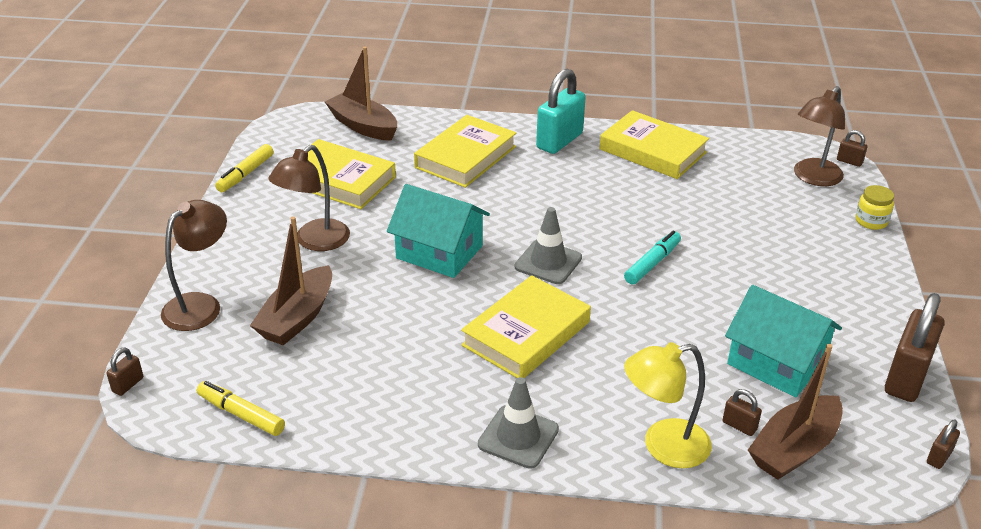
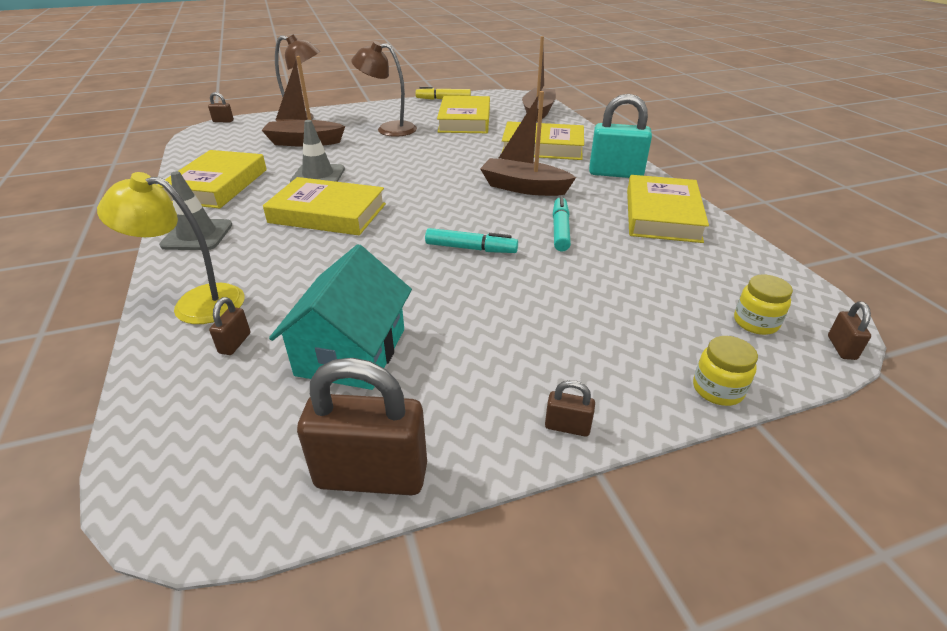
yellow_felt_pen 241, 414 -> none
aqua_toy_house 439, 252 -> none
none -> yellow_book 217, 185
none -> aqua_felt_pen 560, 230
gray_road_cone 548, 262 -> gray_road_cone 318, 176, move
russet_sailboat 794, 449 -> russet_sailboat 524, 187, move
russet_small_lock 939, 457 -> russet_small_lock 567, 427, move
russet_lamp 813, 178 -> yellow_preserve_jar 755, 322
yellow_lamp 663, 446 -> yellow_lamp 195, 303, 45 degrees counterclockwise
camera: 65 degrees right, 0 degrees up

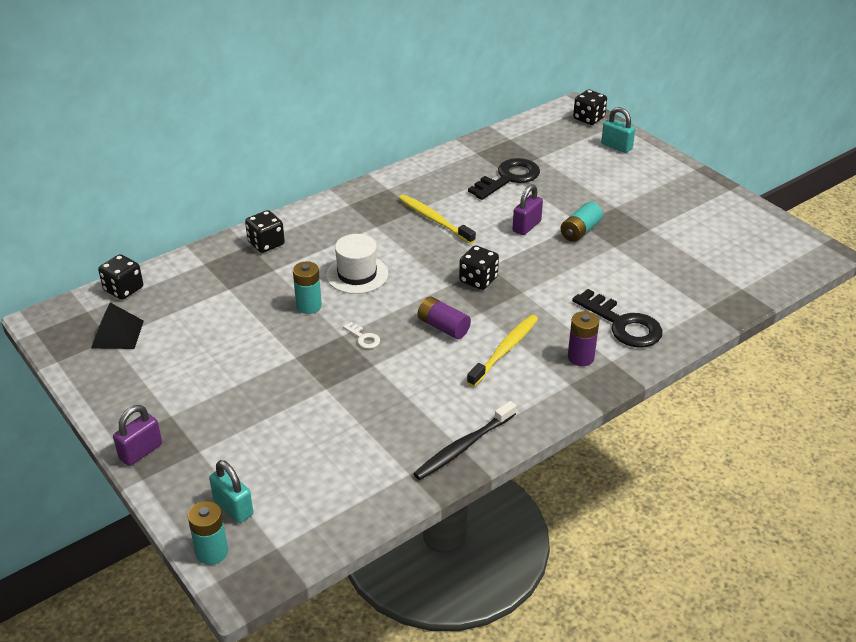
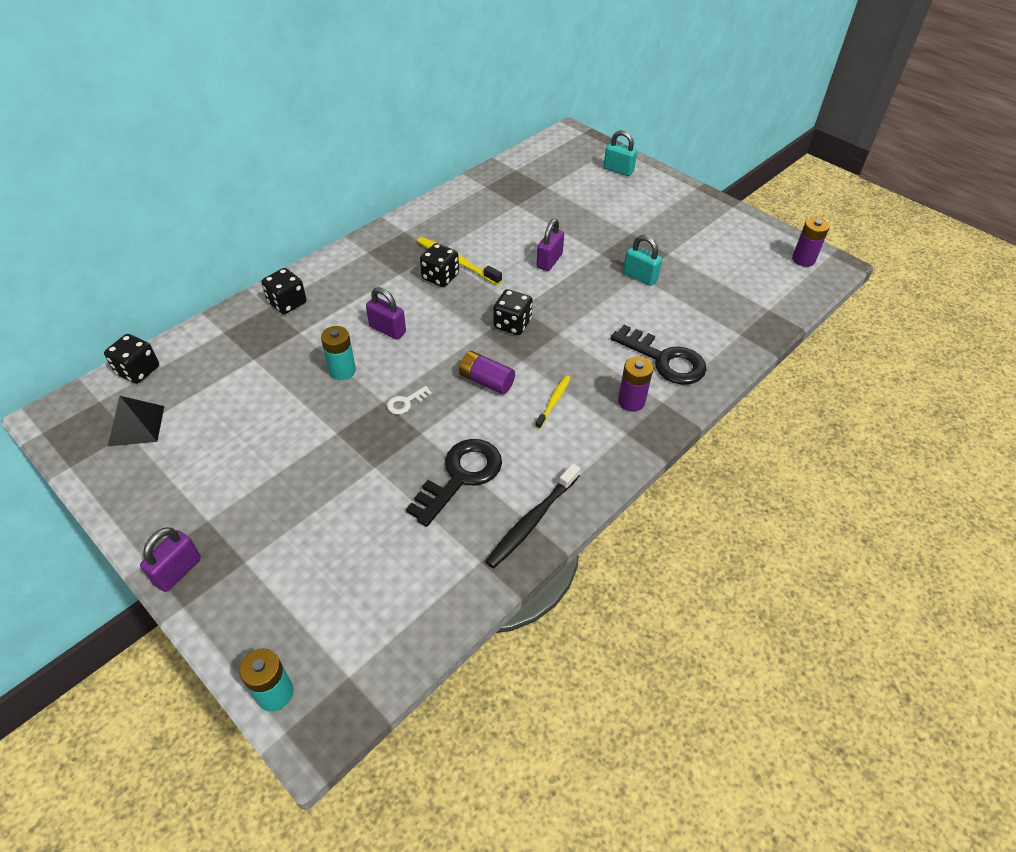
aqua_AA_battery 580, 231 -> none
none -> violet_AA_battery 803, 259
aqua_small_lock 233, 507 -> aqua_small_lock 640, 277, move
black_door_key 508, 178 -> black_door_key 461, 476, move
black_die 588, 118 -> black_die 440, 277, move
white_tall_hat 357, 274 -> violet_small_lock 387, 329
white_door_key 363, 338 -> white_door_key 406, 402, 105 degrees clockwise
yellow_dental_brush 504, 350 -> yellow_dental_brush 553, 401, x0.61
camera: 10 degrees left, 10 degrees up

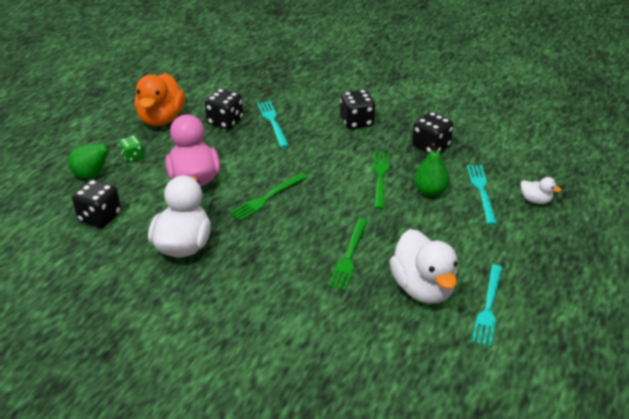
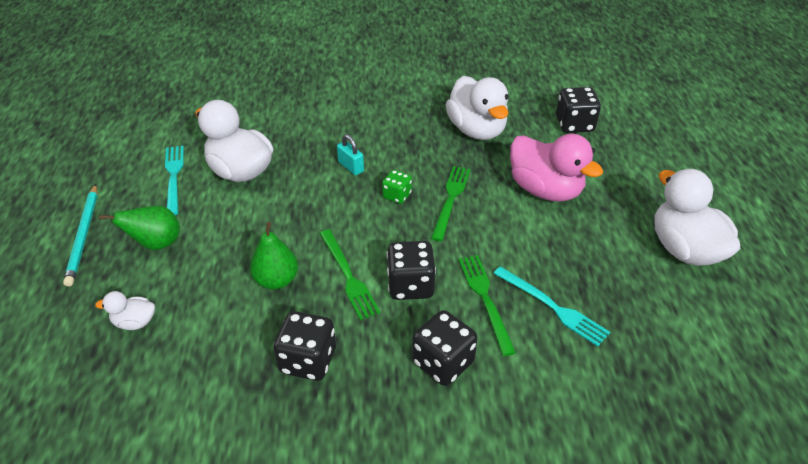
aqua_table_fork 481, 191 -> none
none -> aqua_wooden_pencil 83, 236
none -> aqua_small_lock 351, 167
green_pear_fruit 92, 175 -> green_pear_fruit 156, 244, move
green_die 133, 157 -> green_die 397, 196, move
black_die 225, 121 -> black_die 410, 285, move
green_table_fork 349, 256 -> green_table_fork 485, 299, move
orange_toy_duck 161, 119 -> white_toy_duck 684, 249
camera: 150 degrees right, 5 degrees up

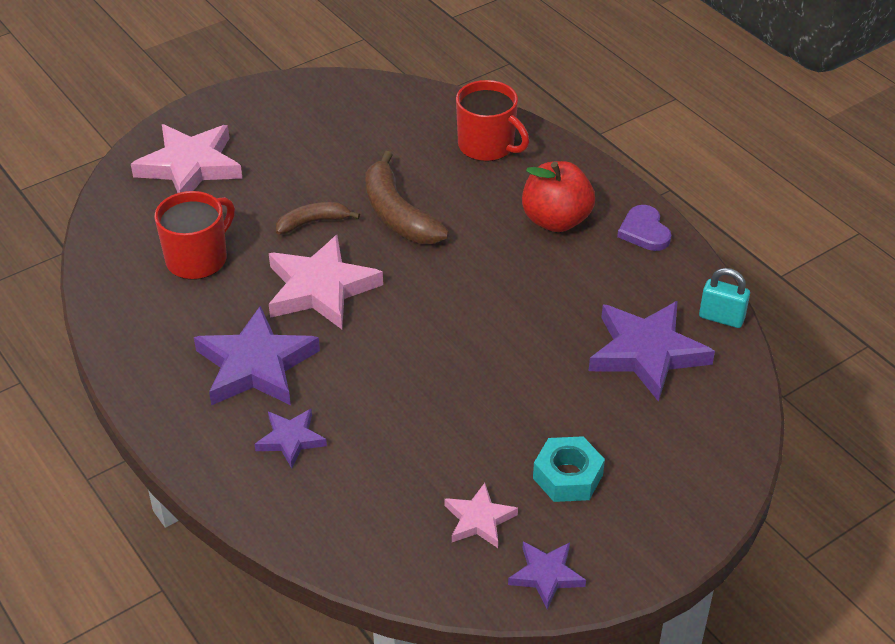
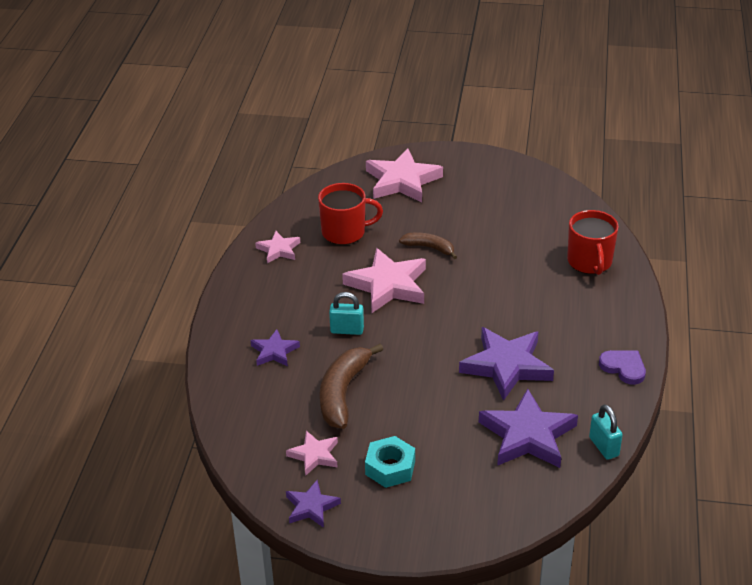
red_apple 556, 220 -> none
none -> rosy_star_shape 279, 250
none -> aqua_small_lock 347, 330
violet_star_shape 255, 365 -> violet_star_shape 506, 366, move
russet_banana 397, 214 -> russet_banana 343, 393, move
violet_heart 644, 231 -> violet_heart 623, 368, 105 degrees clockwise
camera: 45 degrees right, 5 degrees down

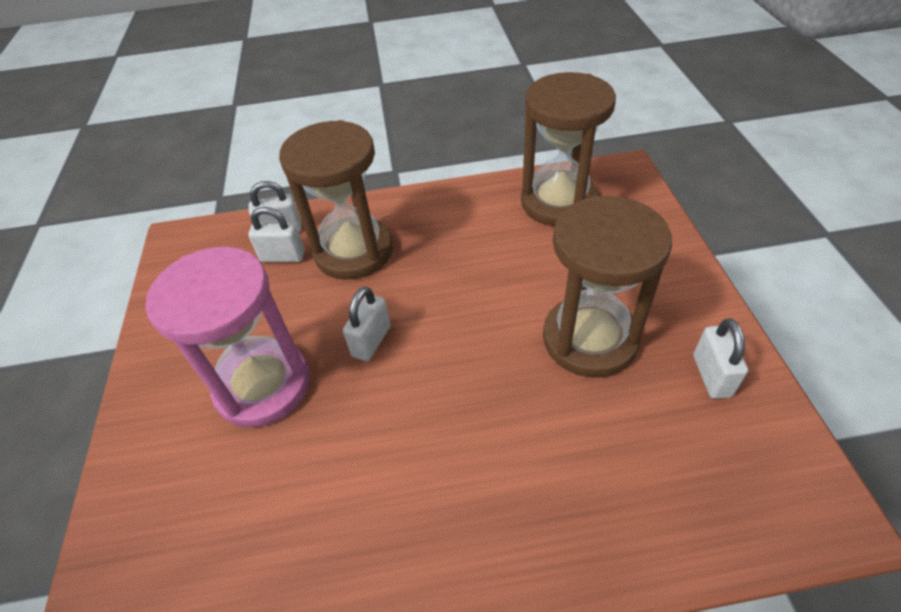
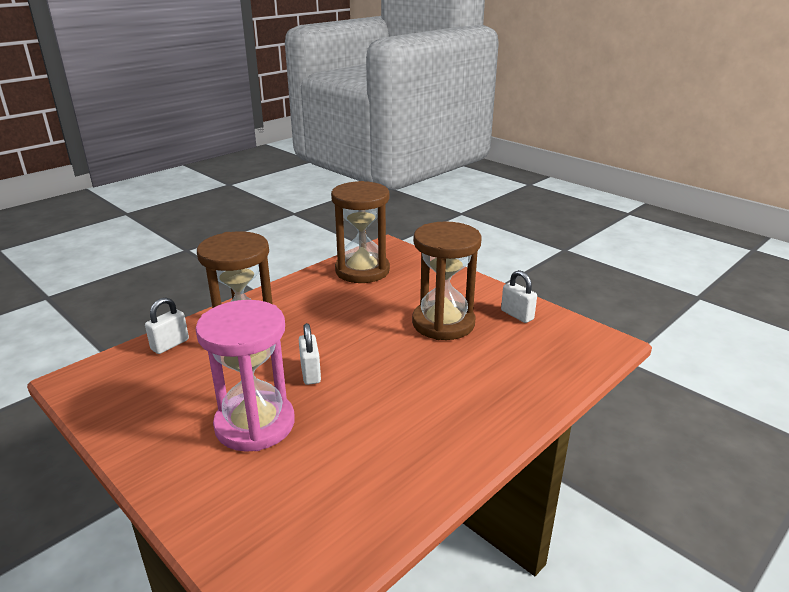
white_small_lock 283, 256 -> none
camera: 40 degrees left, 20 degrees down

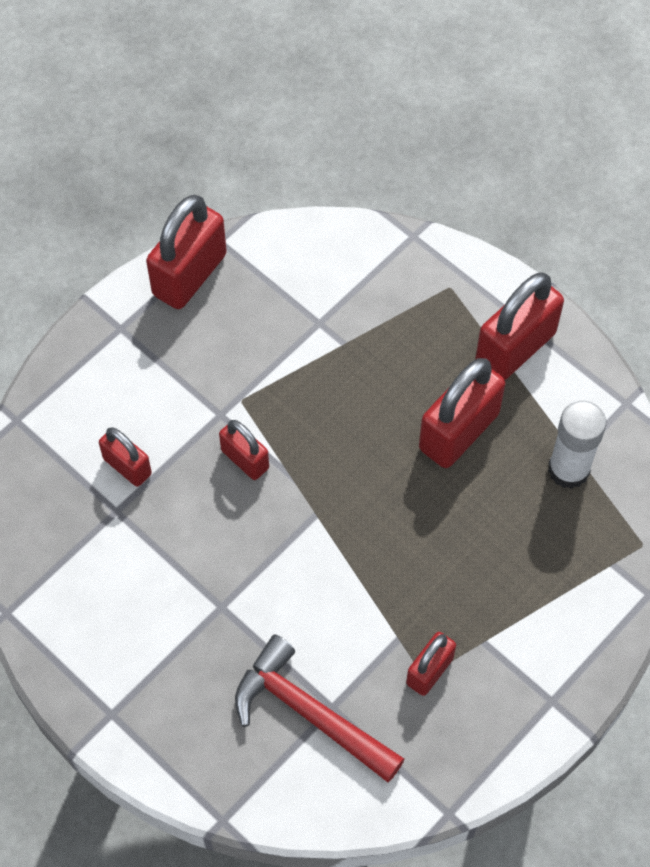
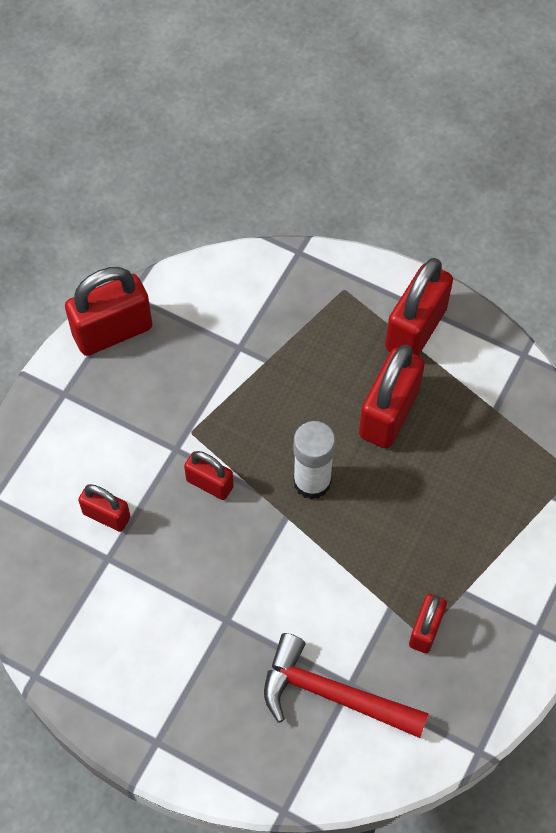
white_stick_of_glue 568, 469 -> white_stick_of_glue 312, 482, move
red_small_lock 189, 275 -> red_small_lock 112, 331, 45 degrees clockwise
camera: 15 degrees left, 0 degrees up

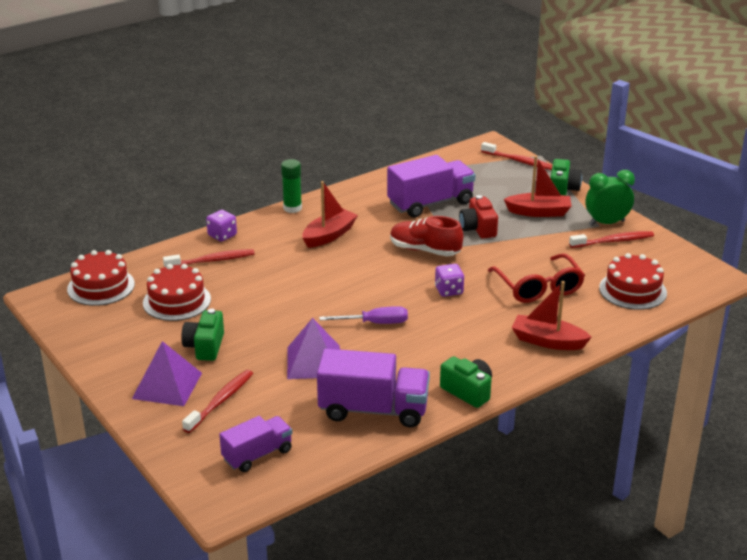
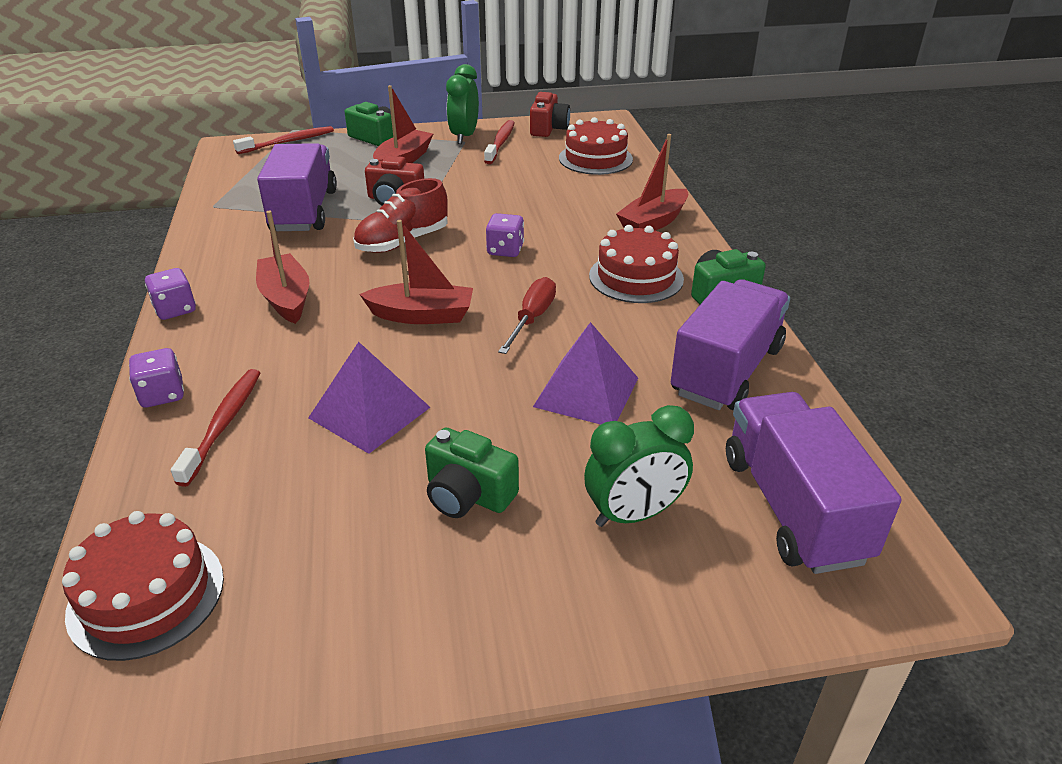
red_eyeglasses 538, 287 -> none
none -> red_sailboat 422, 315
none -> red_photo_camera 548, 129
violet_pyramid 167, 385 -> violet_pyramid 369, 412, move
red_layer_cake 177, 301 -> red_layer_cake 636, 277, move
red_dental_brush 220, 401 -> green_alarm_clock 634, 514
green_stick_of_glue 292, 208 -> violet_die 175, 309
violet_hand_screwdriver 375, 323 -> red_hand_screwdriver 532, 318
violet_truck 257, 455 -> violet_truck 793, 507, x1.63
camera: 65 degrees left, 5 degrees up

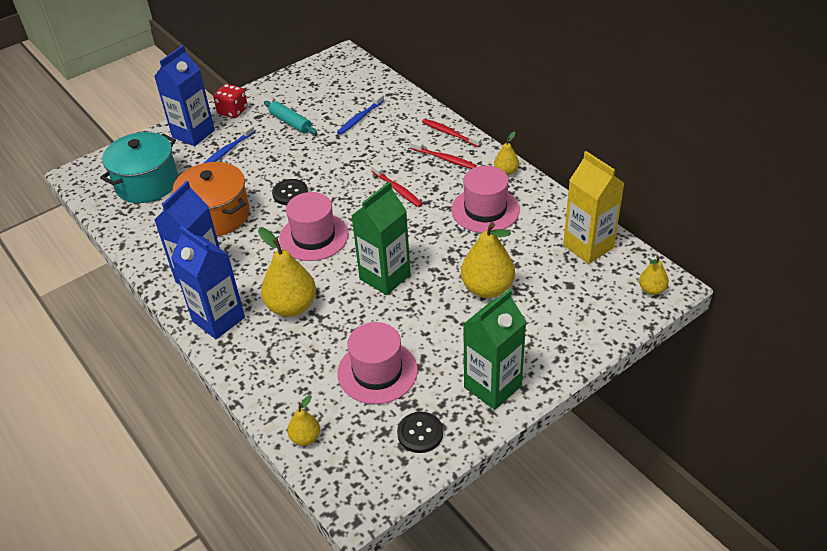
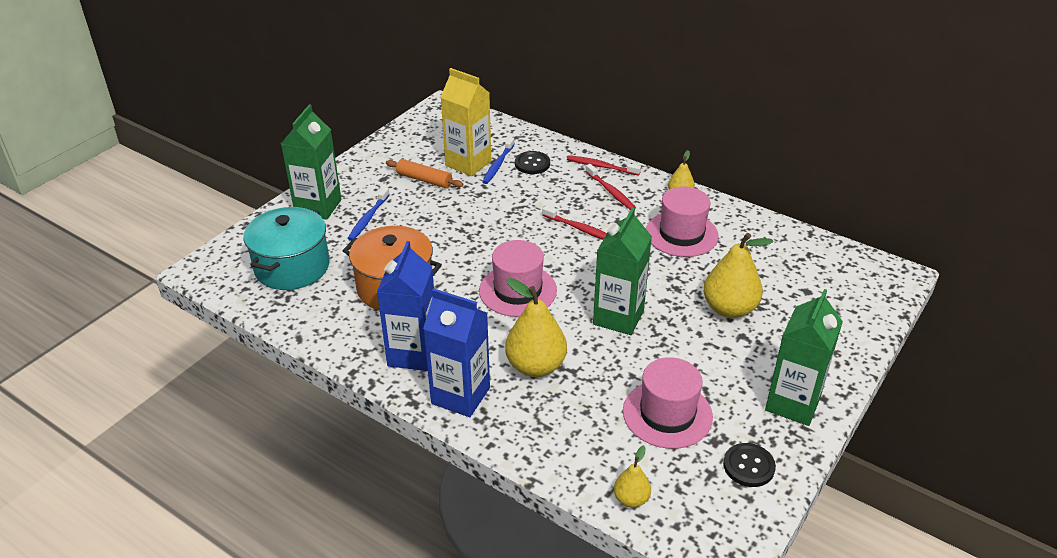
red_die 233, 111 -> none
yellow_pear_fruit 651, 289 -> none
black_sewing_button 290, 193 -> black_sewing_button 532, 164, move
yellow_carton 588, 246 -> yellow_carton 468, 163, move
cobalt_carton 193, 134 -> green_carton 318, 207
aqua_dough_roller 291, 123 -> orange_dough_roller 424, 180
red_dental_brush 444, 159 -> red_dental_brush 610, 191, 45 degrees clockwise
camera: 20 degrees left, 5 degrees down

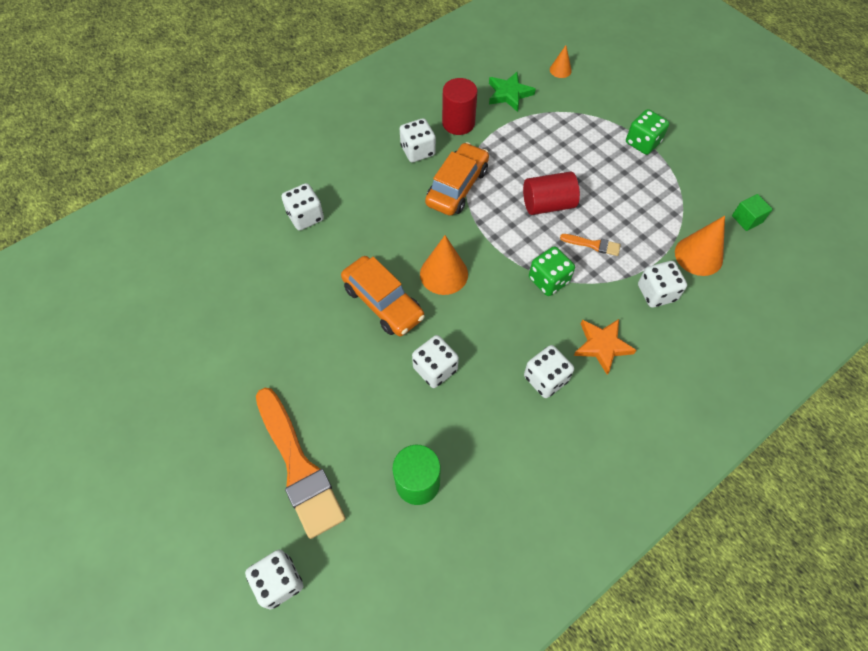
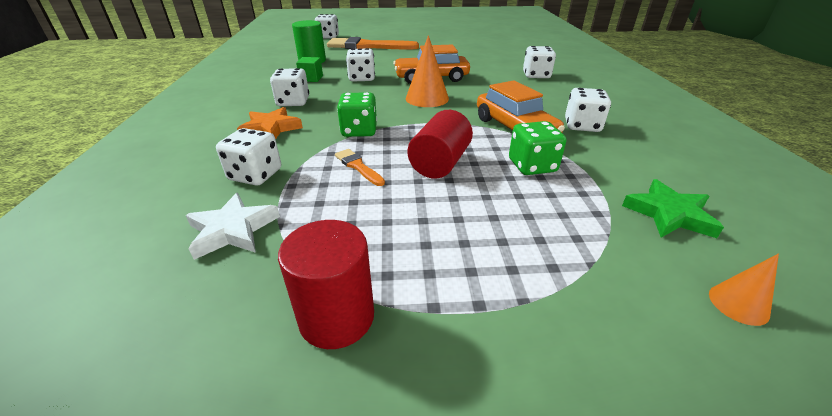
red_cylinder_shape 458, 123 -> red_cylinder_shape 337, 317, move
green_die 642, 142 -> green_die 532, 166, move
green_block 747, 219 -> green_block 311, 78, move
orange_cone_shape 698, 255 -> white_star_shape 233, 230
orange_paint_brush 593, 245 -> orange_paint_brush 358, 166, 90 degrees clockwise
camera: 125 degrees right, 25 degrees down

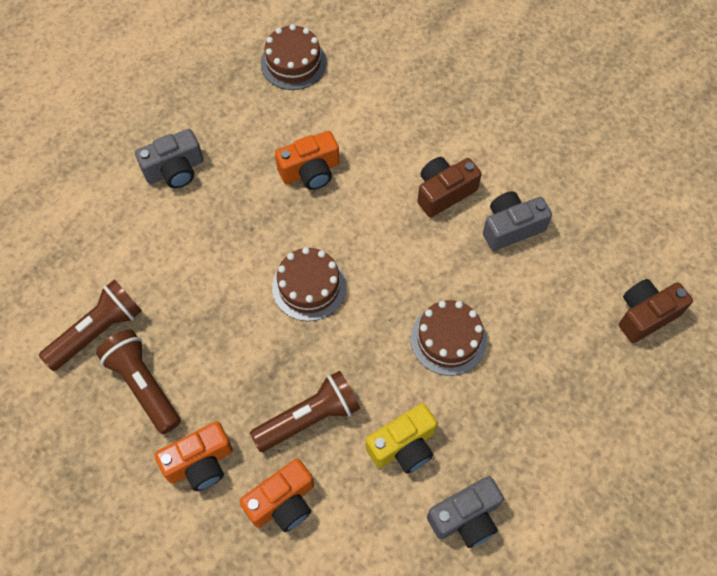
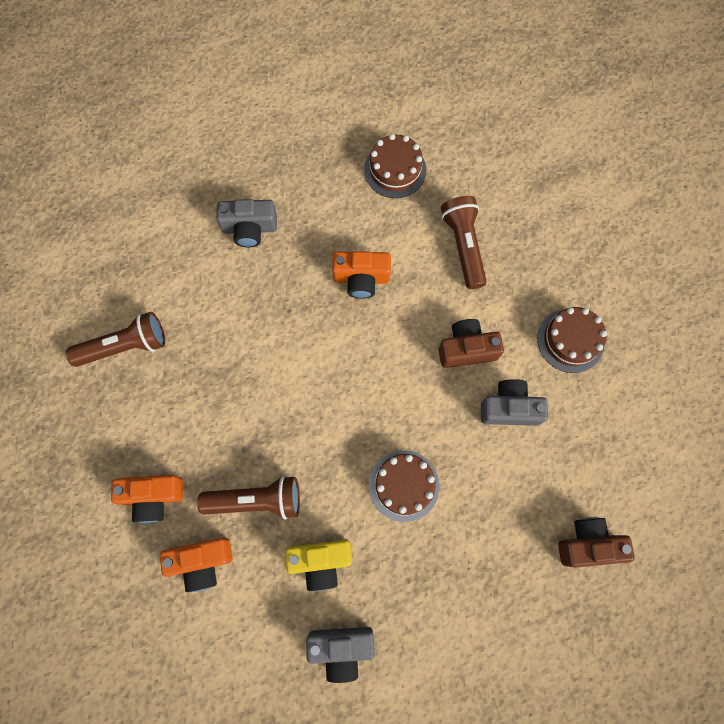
russet_pocket_torch 143, 385 -> russet_pocket_torch 463, 246, move
russet_layer_cake 309, 287 -> russet_layer_cake 570, 340, move
camera: 25 degrees right, 10 degrees up

